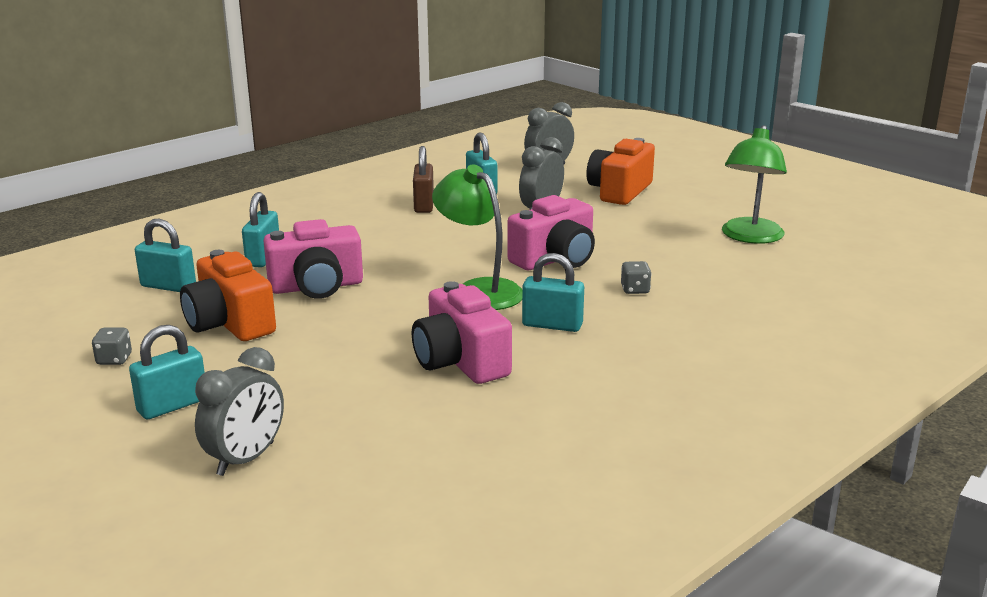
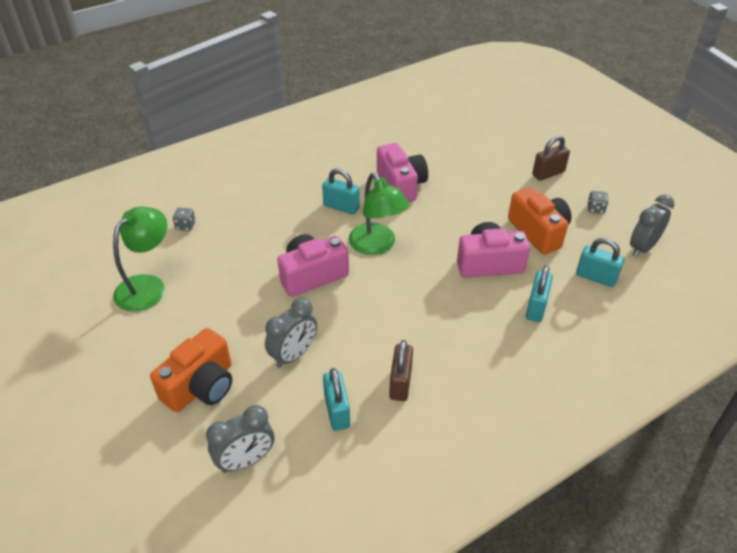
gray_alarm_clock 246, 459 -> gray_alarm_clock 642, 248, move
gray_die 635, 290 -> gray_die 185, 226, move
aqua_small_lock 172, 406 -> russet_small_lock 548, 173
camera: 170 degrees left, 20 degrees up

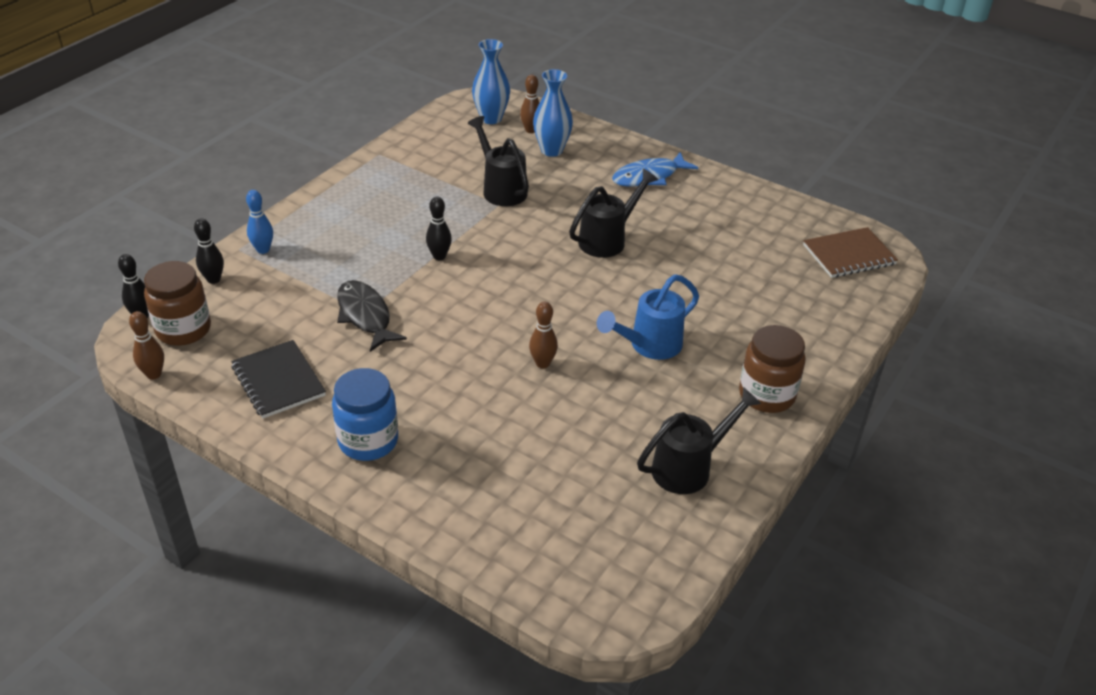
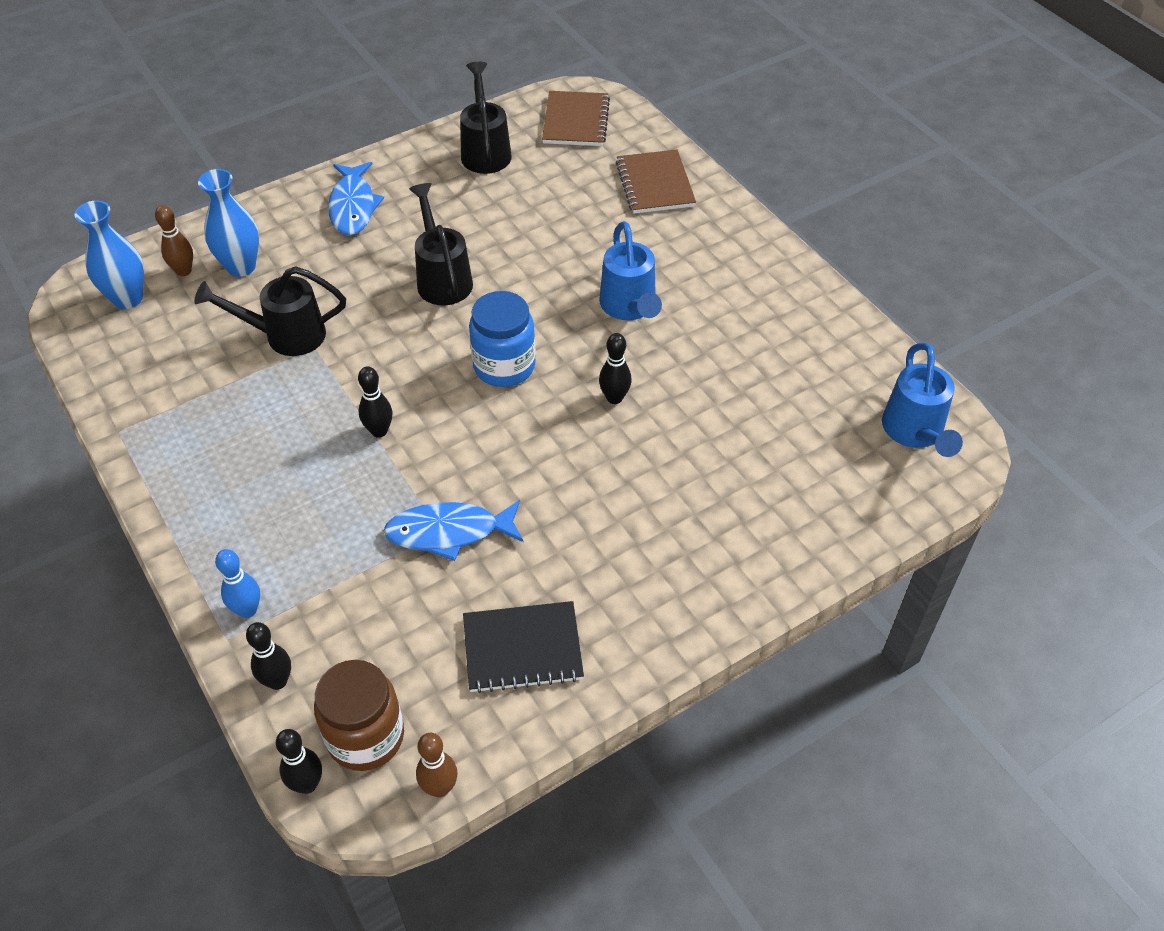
russet_preserve_jar 766, 395 -> none
none -> russet_notepad 655, 184
none -> cobalt_sprinkling_can 915, 432
cobalt_preserve_jar 368, 441 -> cobalt_preserve_jar 504, 366, move
black_sprinkling_can 689, 467 -> black_sprinkling_can 485, 151, move
black_fish 365, 316 -> cobalt_fish 449, 532
russet_bowling_pin 542, 363 -> black_bowling_pin 614, 398
camera: 65 degrees left, 10 degrees up

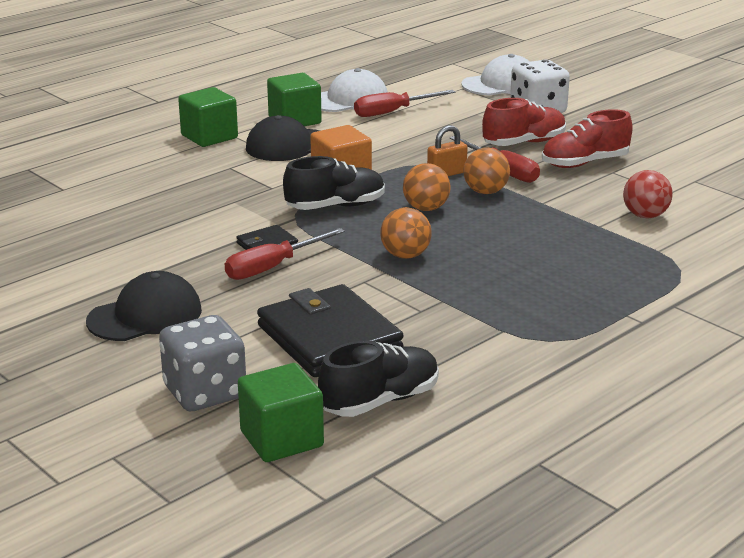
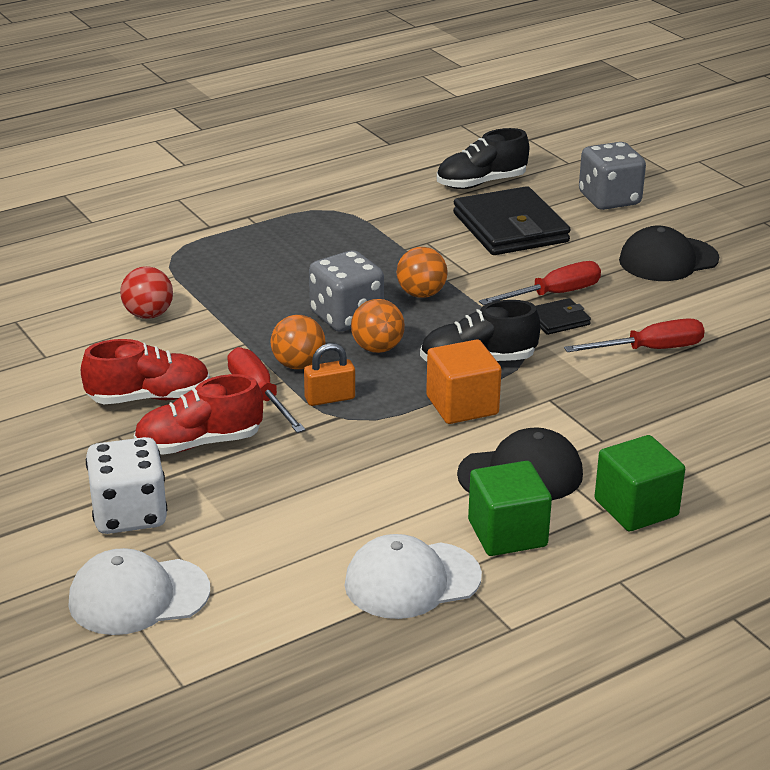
green_block 281, 439 -> none
none -> gray_die 346, 317
red_hand_screwdriver 392, 112 -> red_hand_screwdriver 650, 350, move
camera: 170 degrees left, 5 degrees up

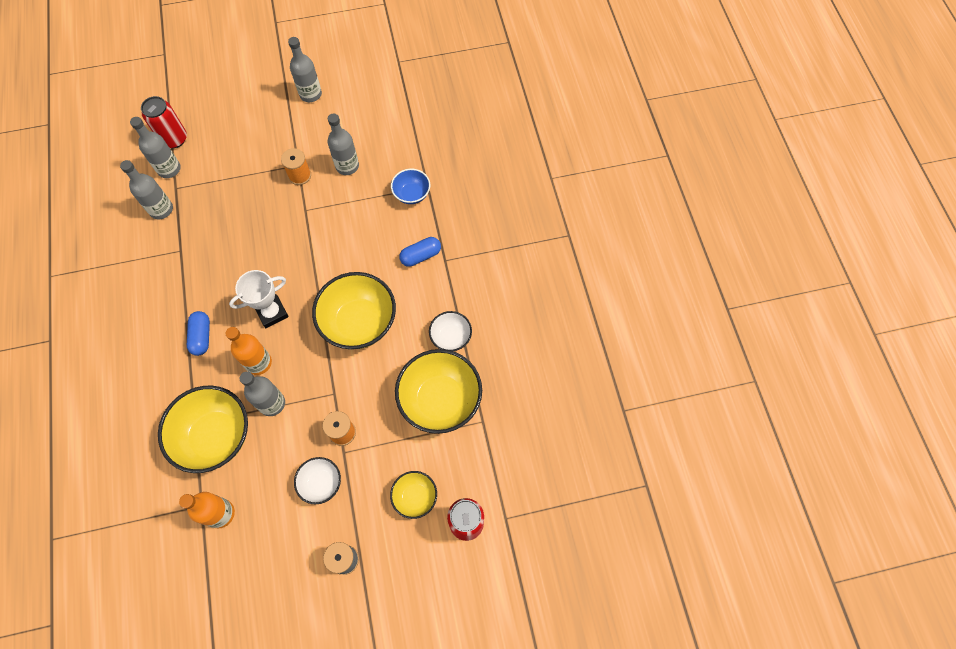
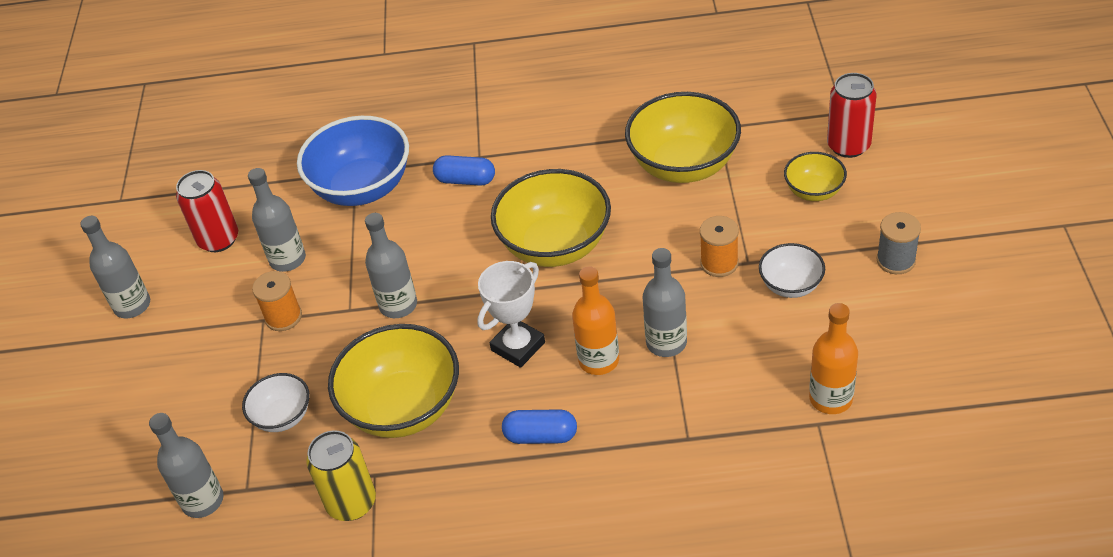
none -> yellow_soda_can 351, 503
gray_flask 161, 209 -> gray_flask 398, 305, move
red_soda_can 174, 139 -> red_soda_can 218, 239, move
yellow_deep_dish 215, 436 -> yellow_deep_dish 403, 408, move
white_deep_dish 451, 337 -> white_deep_dish 282, 416, move
white_award_cup 272, 313 -> white_award_cup 518, 346, 60 degrees clockwise
cobalt_pill 420, 256 -> cobalt_pill 465, 180, 60 degrees counterclockwise
cobalt_deep_dish 412, 194 -> cobalt_deep_dish 362, 188, x1.91
camera: 75 degrees left, 20 degrees down

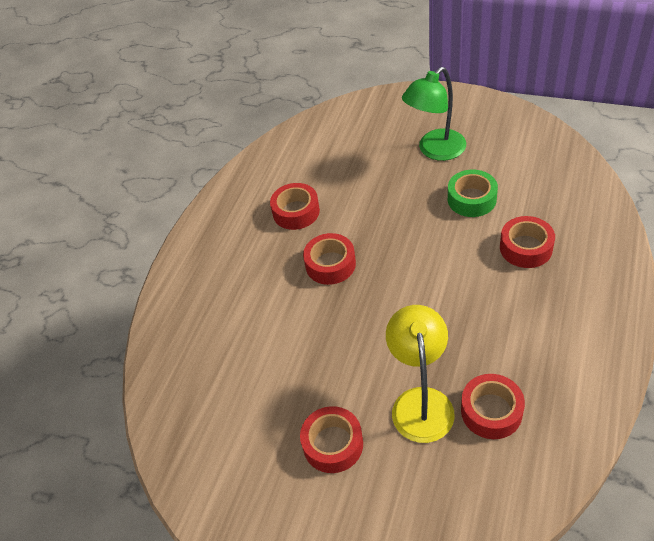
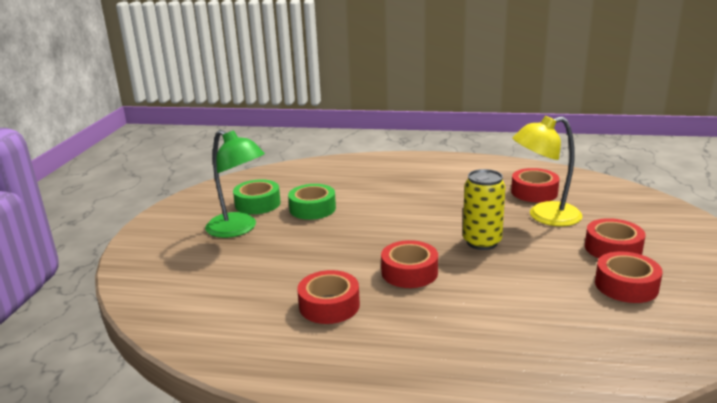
none -> green_sticky_tape 257, 204
none -> yellow_soda_can 482, 242
red_sticky_tape 526, 248 -> red_sticky_tape 626, 285, move
camera: 105 degrees left, 25 degrees down

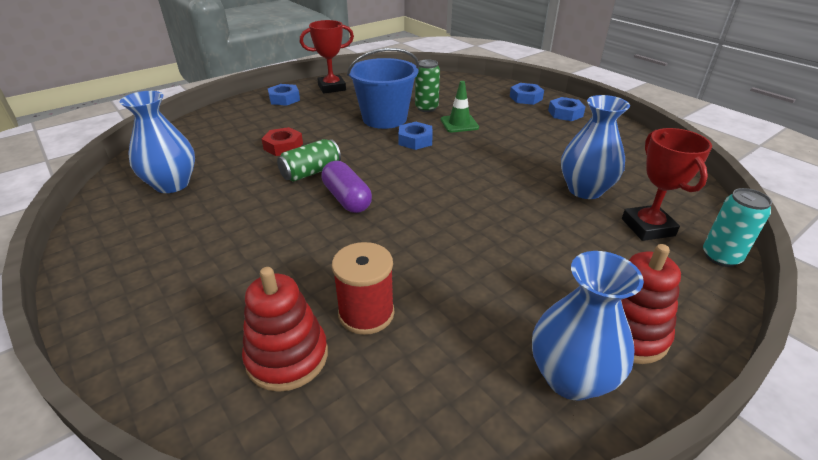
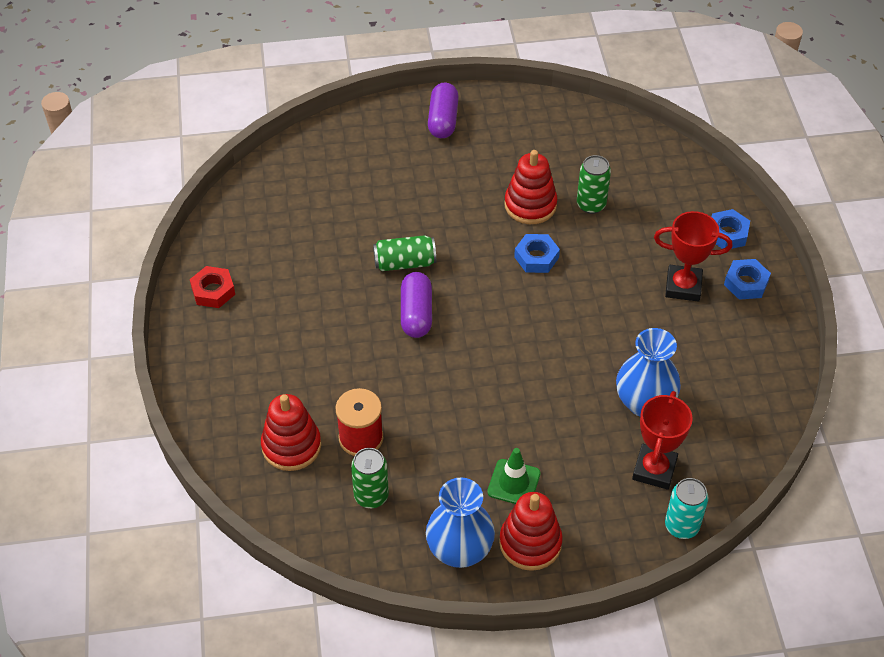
cobalt_flower_vase 172, 184 -> none
none -> green_soda_can 371, 496
red_nut 283, 146 -> red_nut 213, 291, move
red_award_cup 332, 88 -> red_award_cup 683, 286, move
green_road_cone 459, 124 -> green_road_cone 514, 483, move
cobalt_nut 284, 99 -> violet_pill 443, 120
cobalt_sand_bucket 384, 118 -> red_stacking_toy 530, 205
camera: 30 degrees right, 15 degrees up

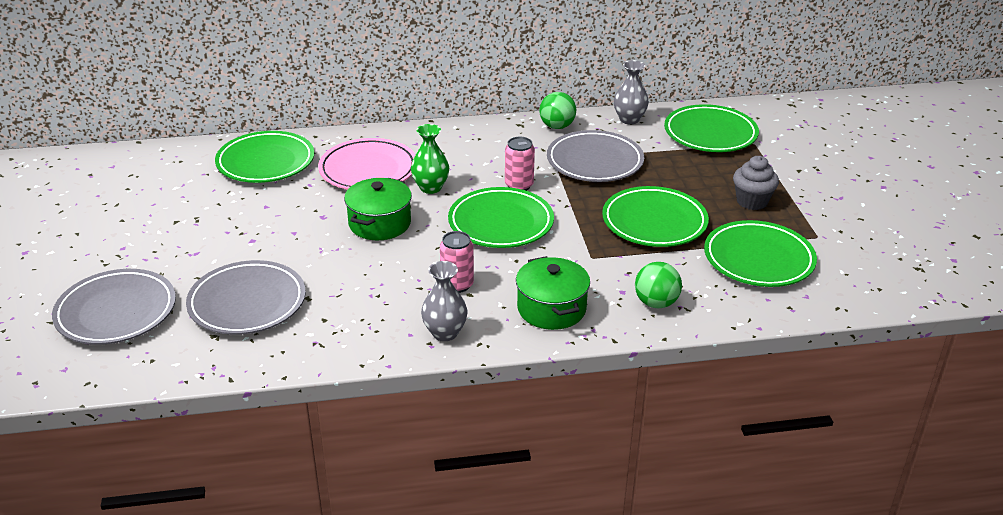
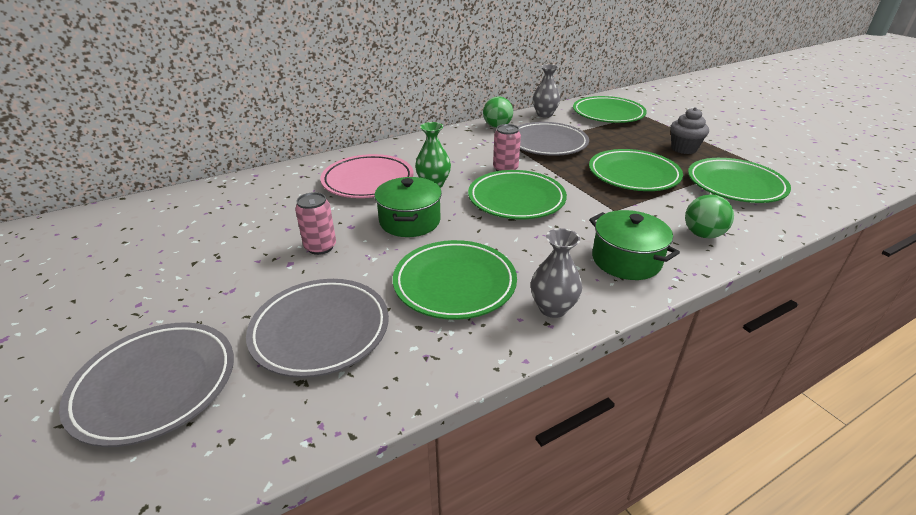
green_dinner_plate 265, 162 -> green_dinner_plate 454, 283, move
rosy_soda_can 457, 284 -> rosy_soda_can 320, 247, move
camera: 20 degrees left, 0 degrees up

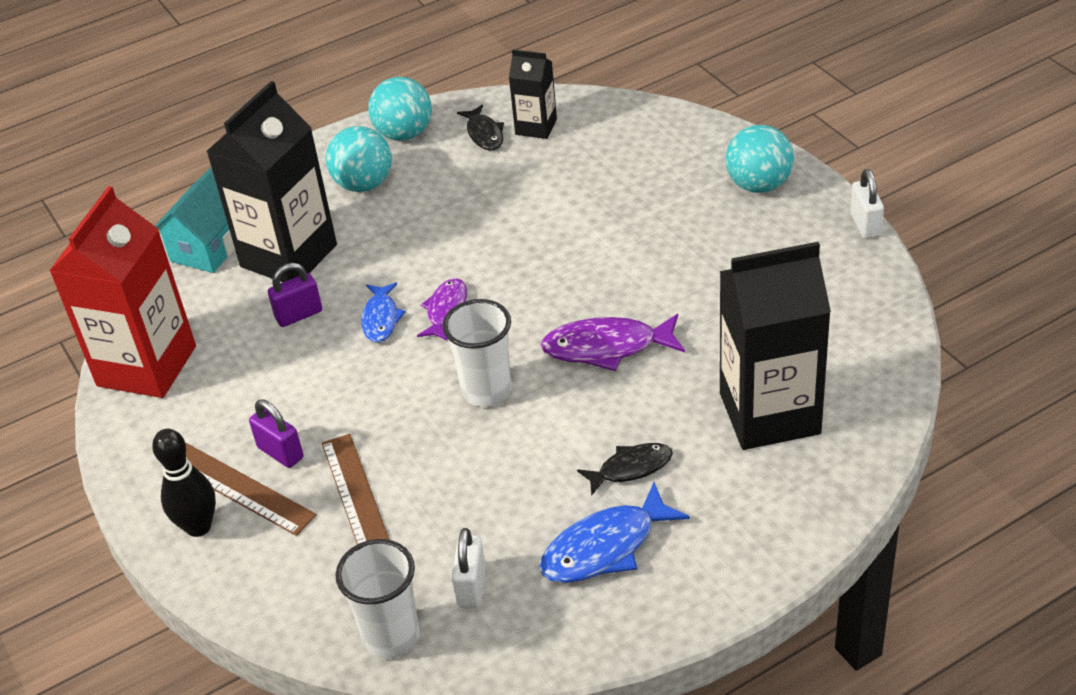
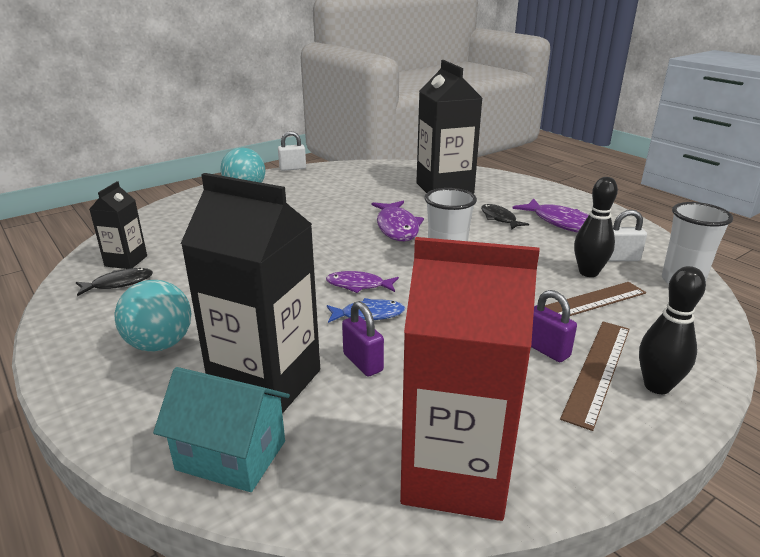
aqua_play_ball 404, 134 -> none
none -> black_bowling_pin 588, 272
cobalt_fish 605, 547 -> violet_fish 562, 223
violet_small_lock 280, 453 -> violet_small_lock 546, 350, 75 degrees counterclockwise
camera: 100 degrees left, 15 degrees down

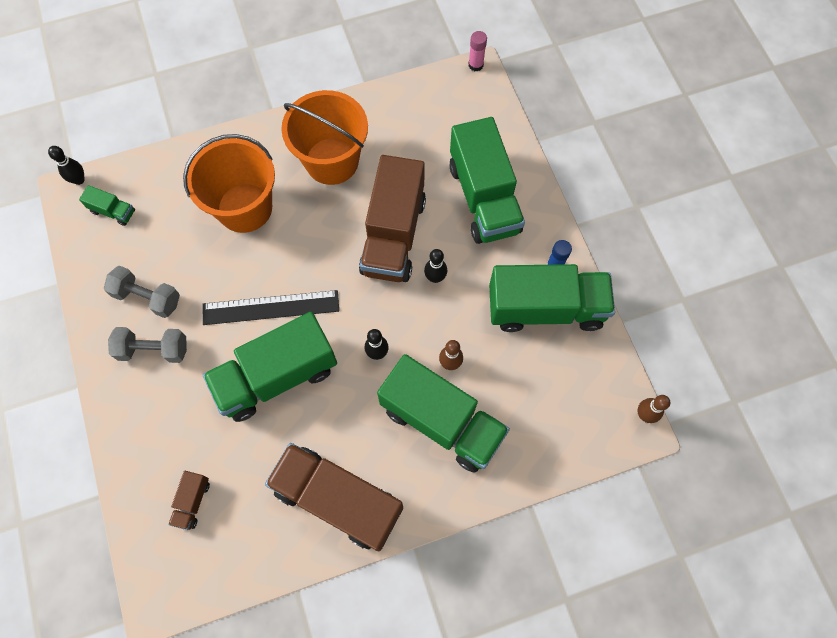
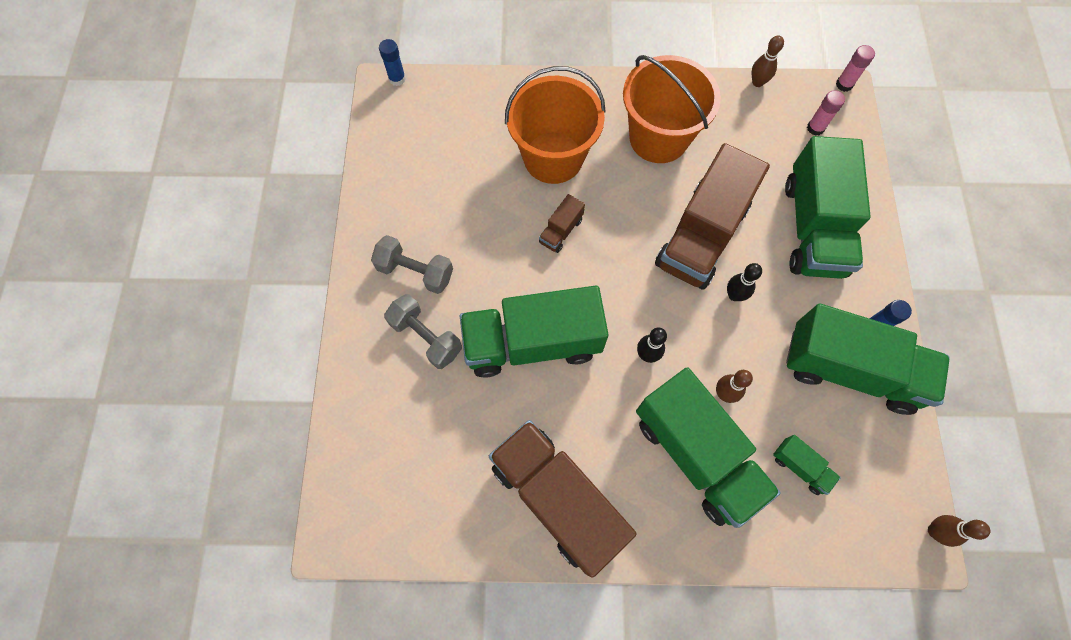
black_straightedge 271, 307 -> none
none -> russet_bowling_pin 757, 82
none -> rosy_stick_of_glue 815, 128
green_truck 113, 211 -> green_truck 800, 467, move
gray_free_weight 148, 297 -> gray_free_weight 426, 337, move
russet_truck 192, 502 -> russet_truck 561, 231, move
black_bowling_pin 79, 180 -> cobalt_stick_of_glue 397, 79
camera: 20 degrees right, 0 degrees up

